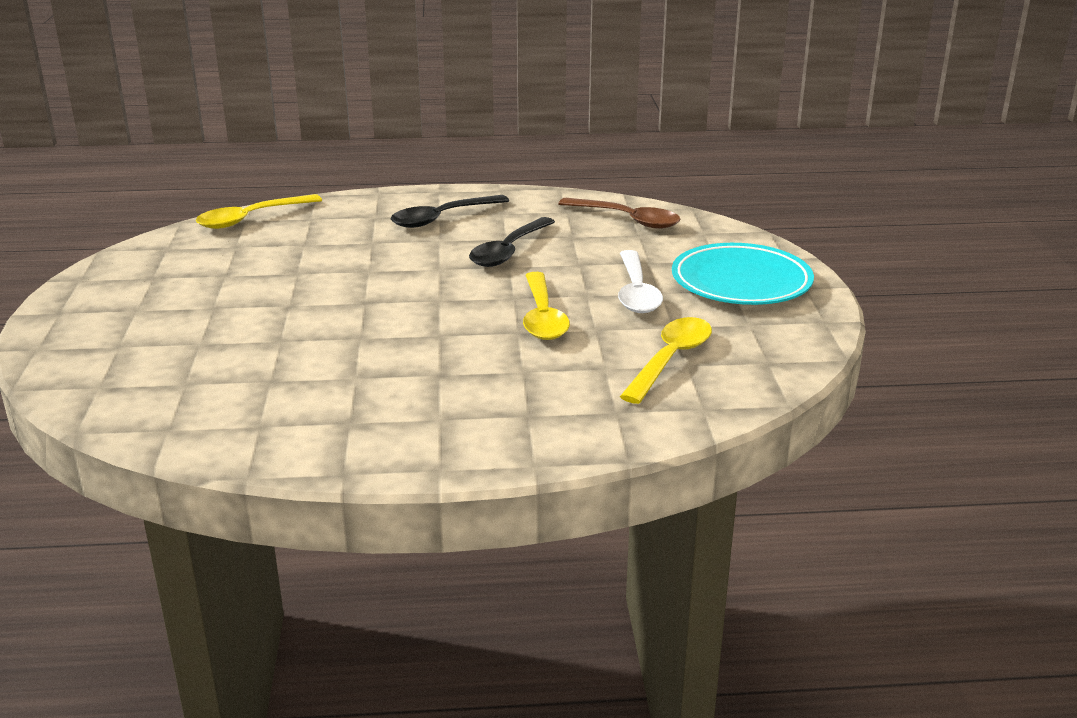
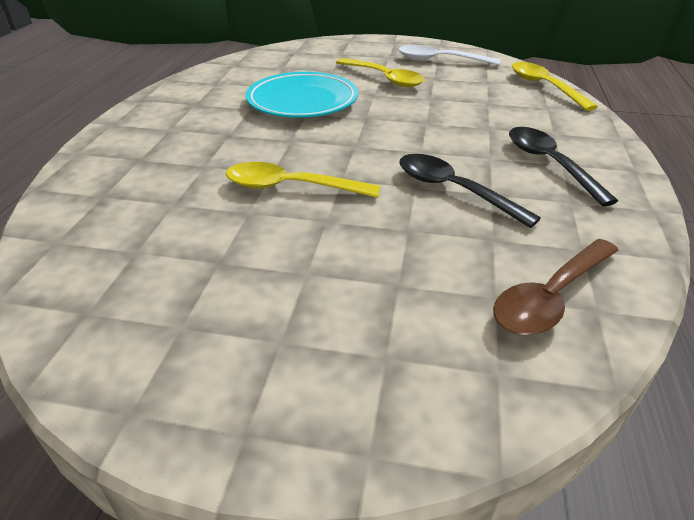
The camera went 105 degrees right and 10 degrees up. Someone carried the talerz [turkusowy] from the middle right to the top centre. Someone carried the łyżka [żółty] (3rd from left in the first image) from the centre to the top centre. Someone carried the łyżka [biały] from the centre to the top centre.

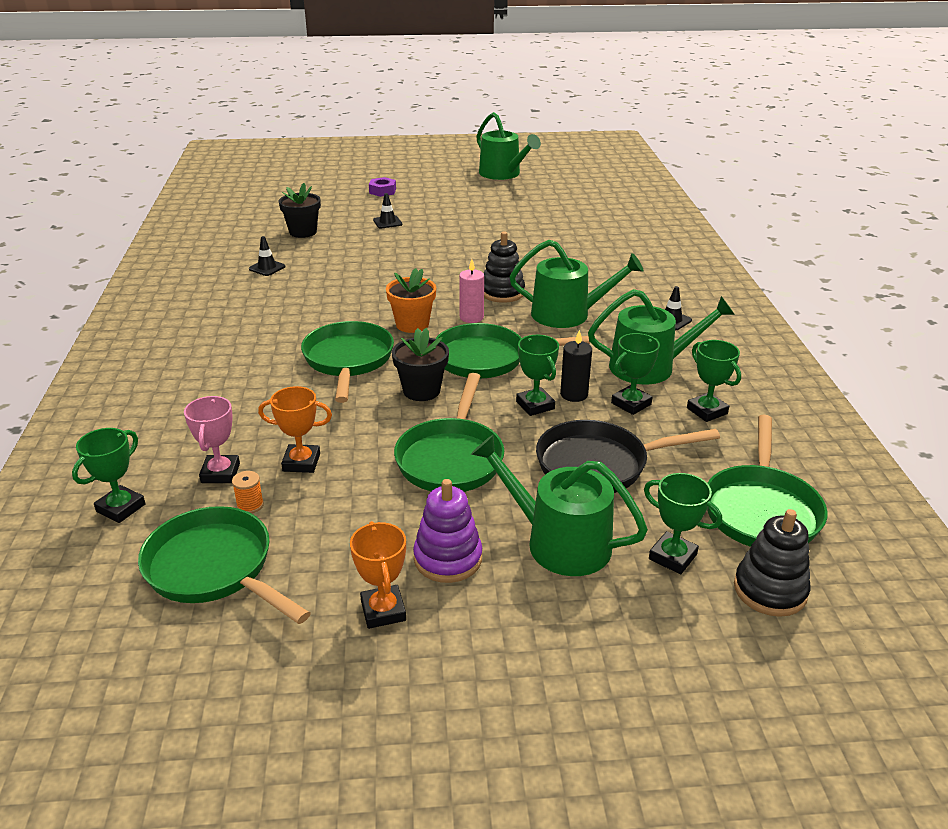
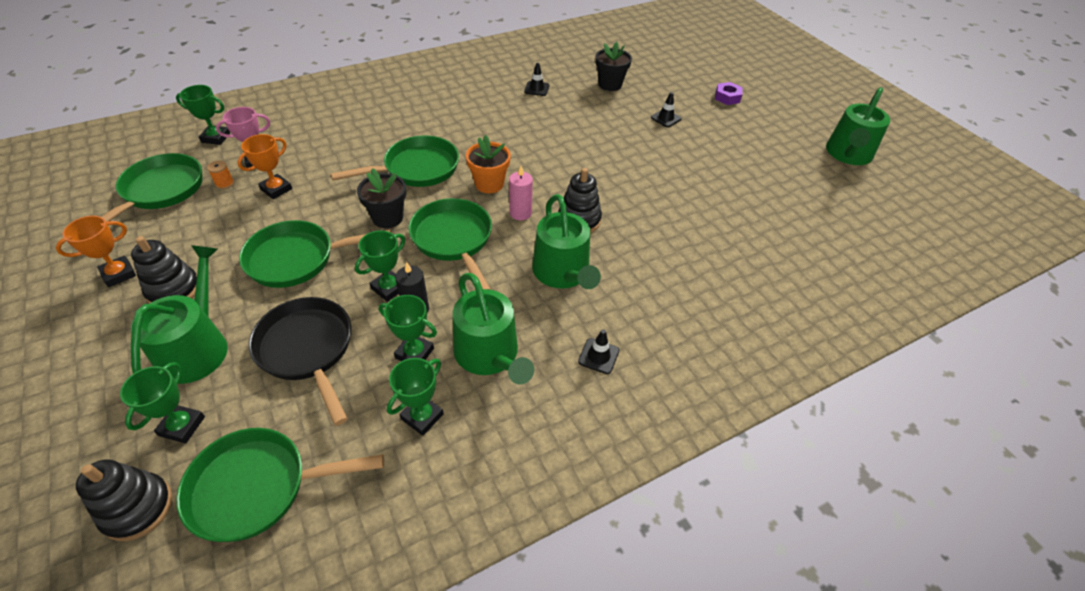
The camera went 65 degrees right and 15 degrees up. Someone repainted the zabawka nakładanka [fioletowy] at the centre, which became the zabawka nakładanka [czarny] (2nd from left) at the middle left. Someone rotated the puchar [pomarańczowy] (1st from left in the first image) at the middle left by 60 degrees clockwise.

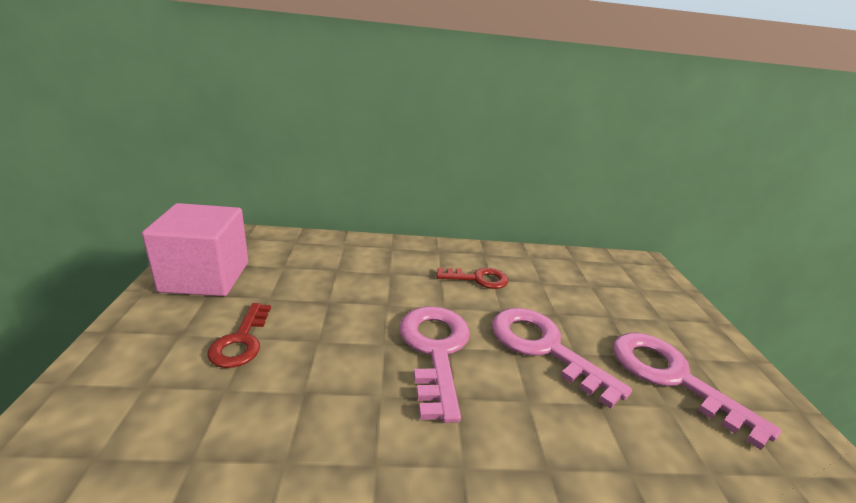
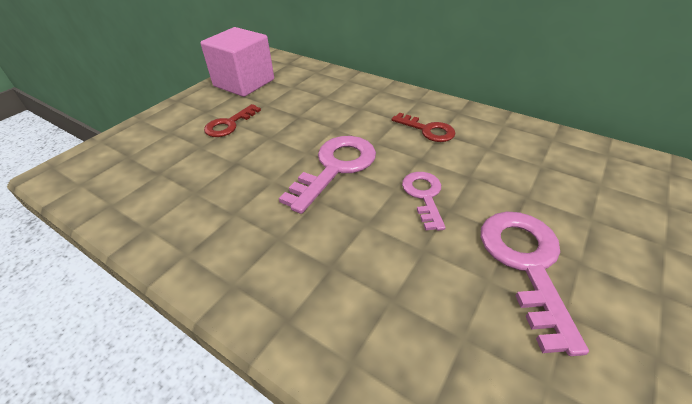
The camera went 40 degrees right and 15 degrees up. Someone scaled the klucz [różowy] (2nd from left) at the bottom centre by 0.61.

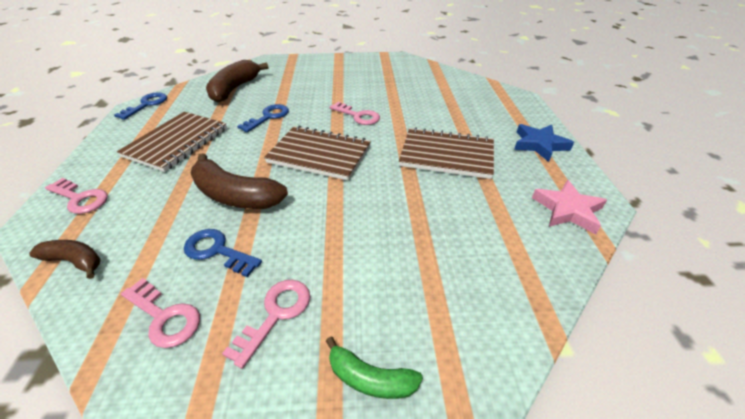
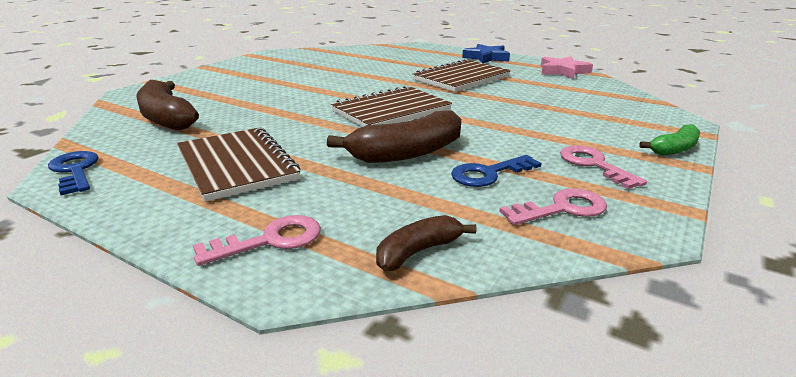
The camera went 55 degrees left and 15 degrees down. Someone took away the klucz [niebieski] (3rd from left) at the top centre. Someone took away the klucz [różowy] (4th from left) at the top centre.

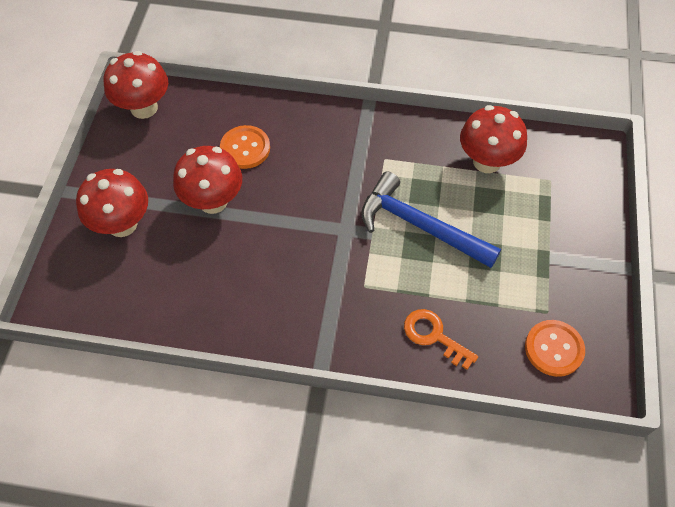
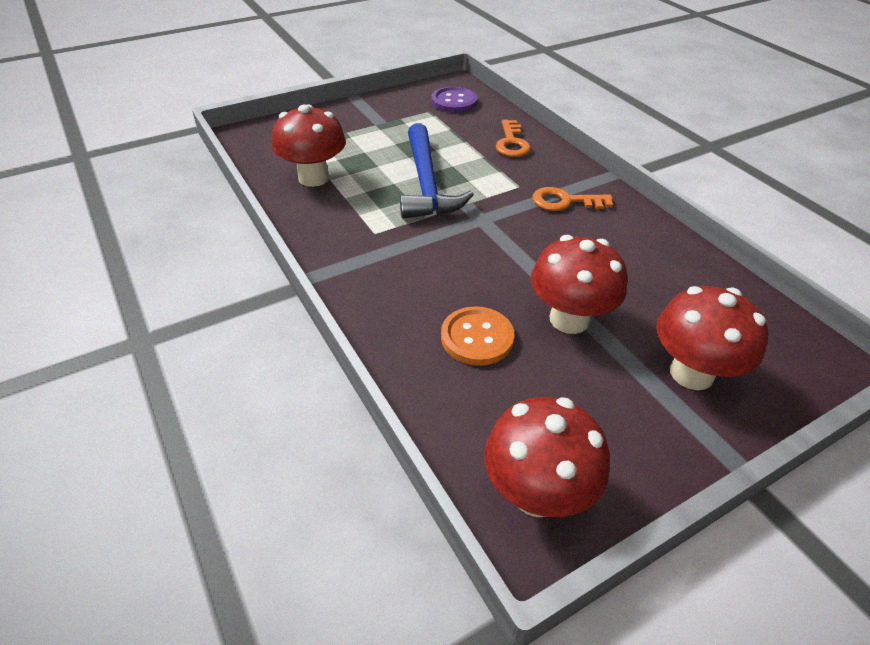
The camera went 130 degrees left and 15 degrees down. Someone repainted the guzik [pomarańczowy] (2nd from left) at the bottom right, which became the guzik [fioletowy] at the top centre. Someone put down the klucz [pomarańczowy] (2nd from left) at the top centre.

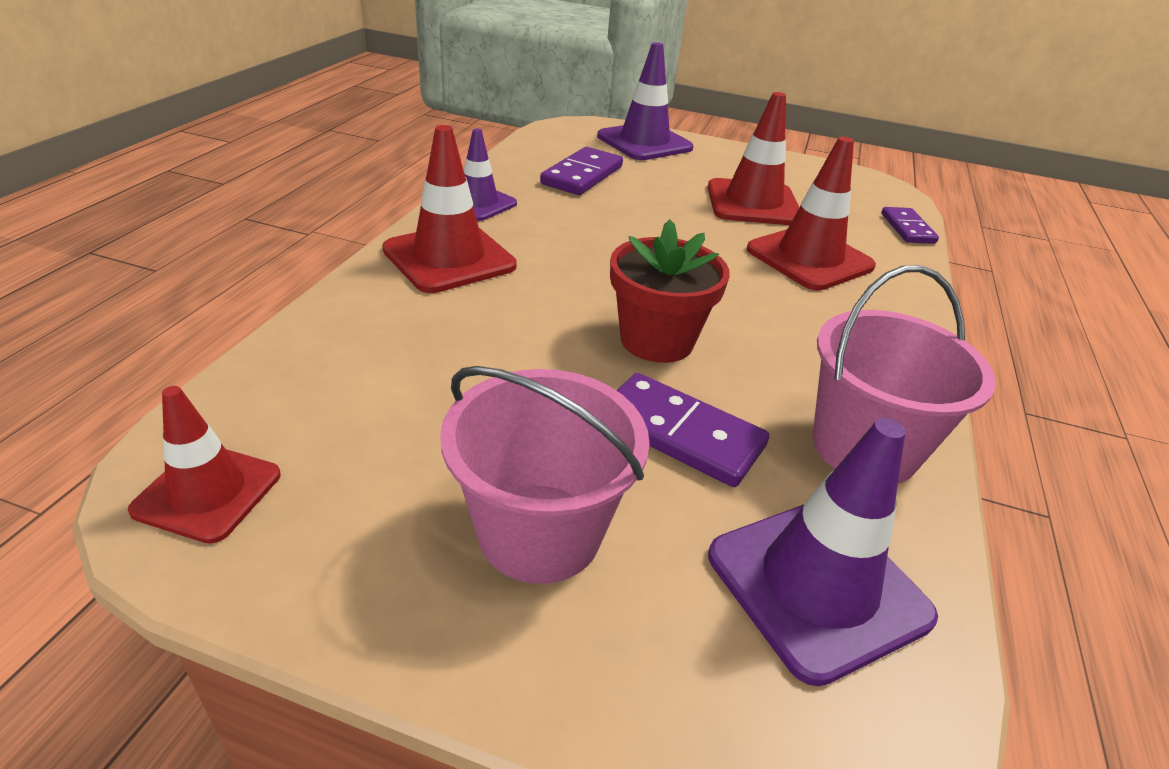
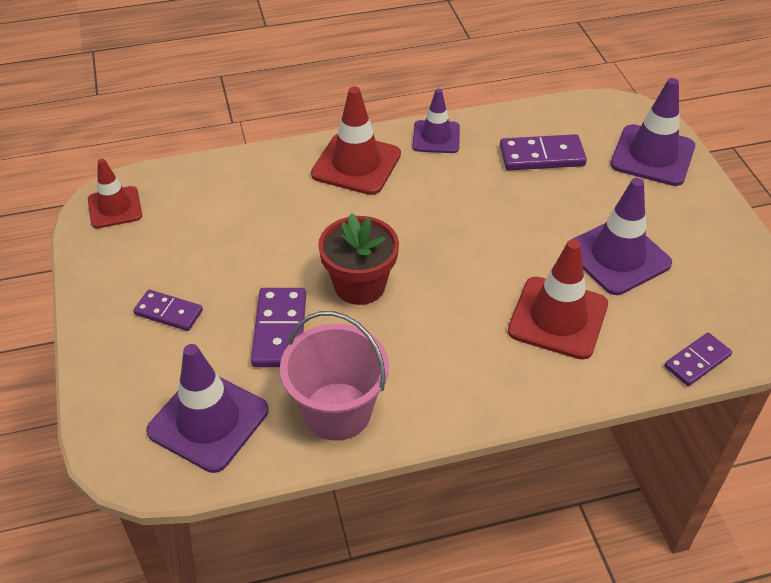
The camera went 60 degrees right and 10 degrees up. Someone swapped the wiadro [różowy] (1st from left) at the centre for the kostka domina [fioletowy] (1st from left) at the middle left. Someone repainted the pachołek [czerwony] (3rd from left) at the top centre, which became the pachołek [fioletowy] (3rd from left) at the middle right.

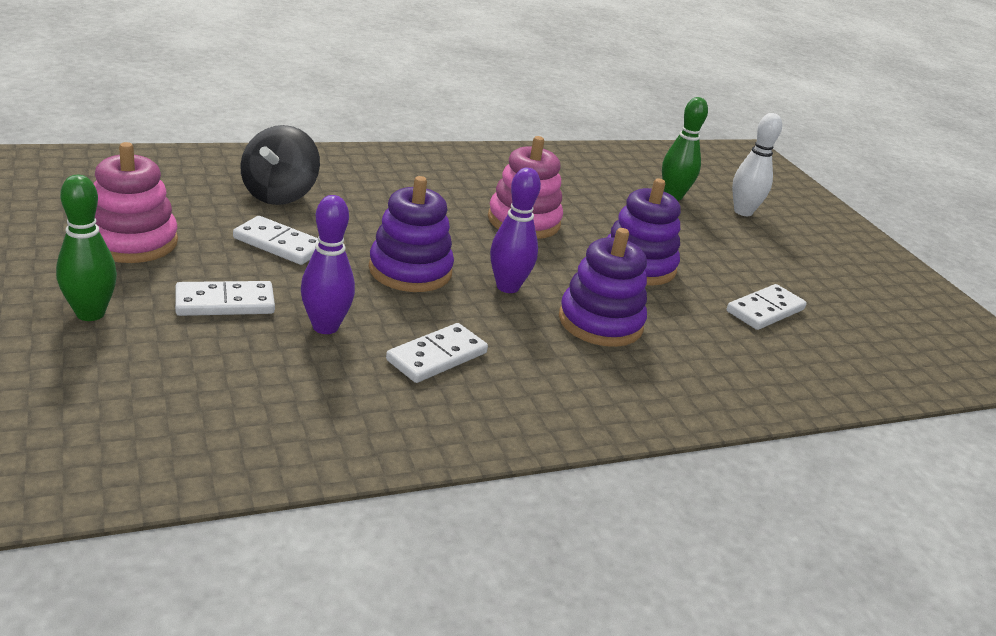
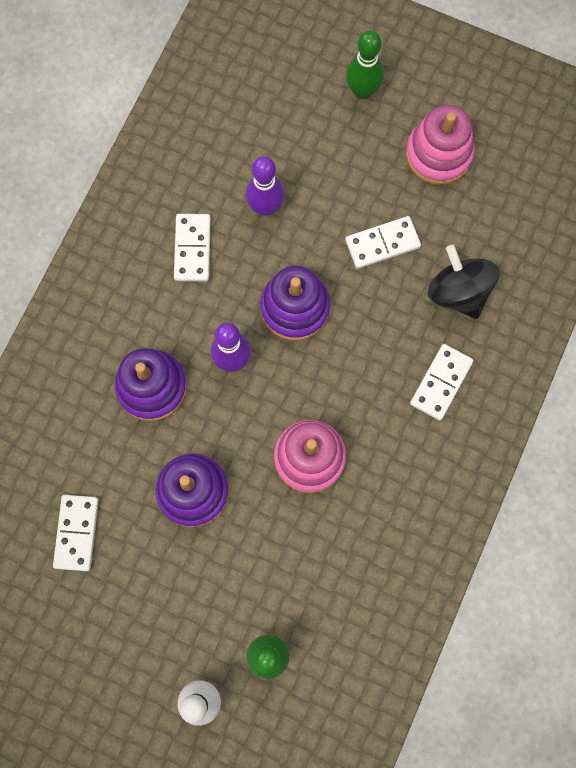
The camera went 140 degrees right and 45 degrees up. Someone carried the kostka domina [biały] (1st from left in the first image) from the middle left to the middle right.

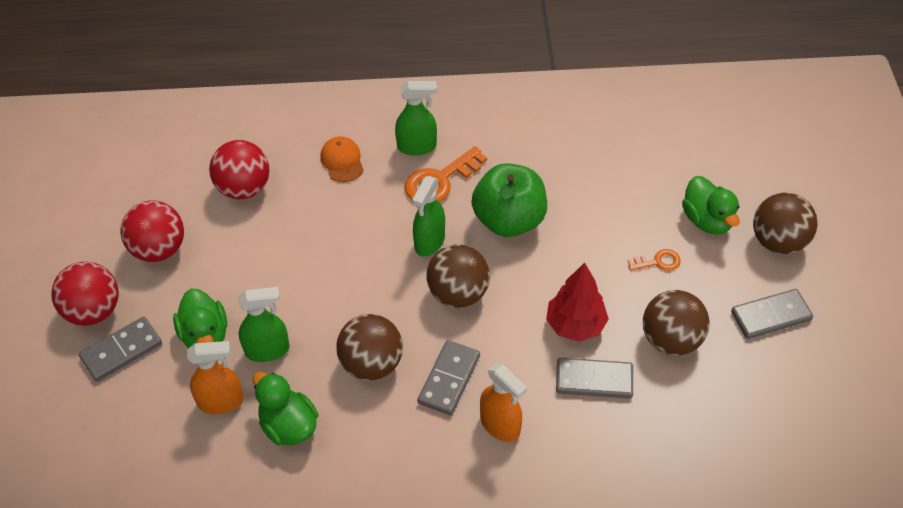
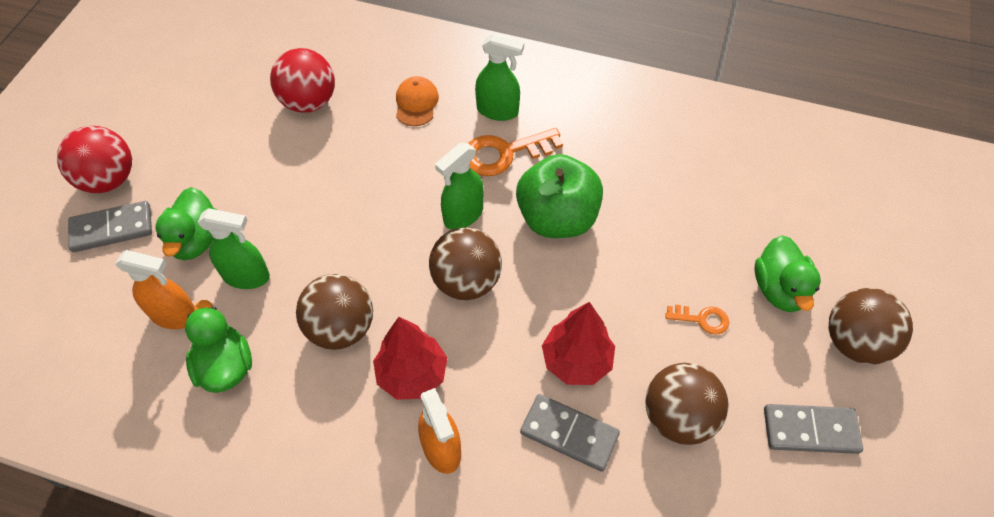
The camera went 20 degrees right and 5 degrees up. Someone swapped the kostka domina [szary] (2nd from left) at the bottom centre for the drzewko [czerwony] (1st from left) at the bottom centre. Someone took away the piłka [czerwony] (2nd from left) at the middle left.

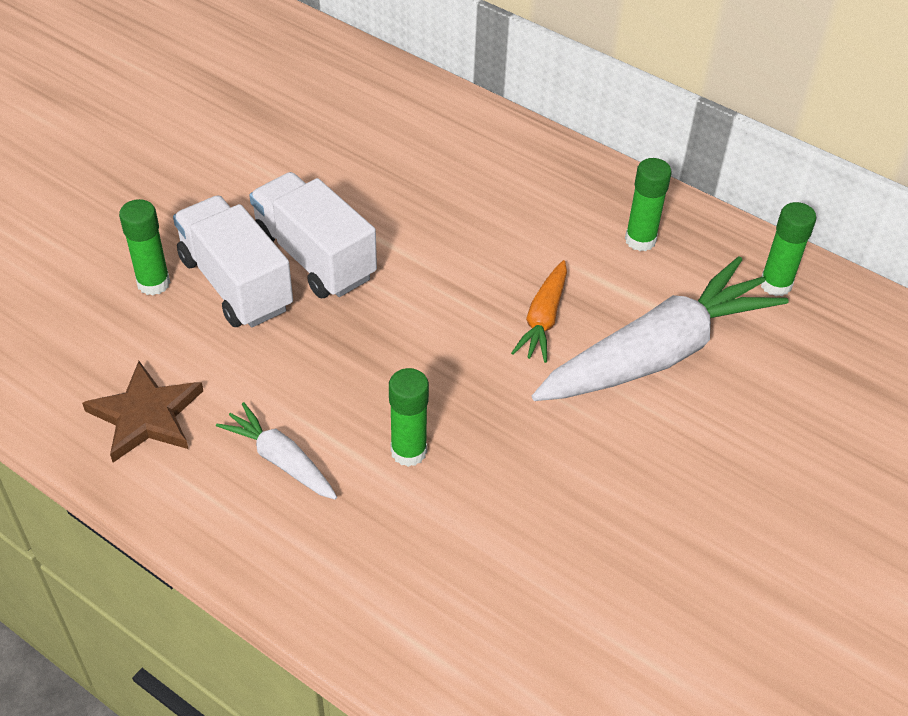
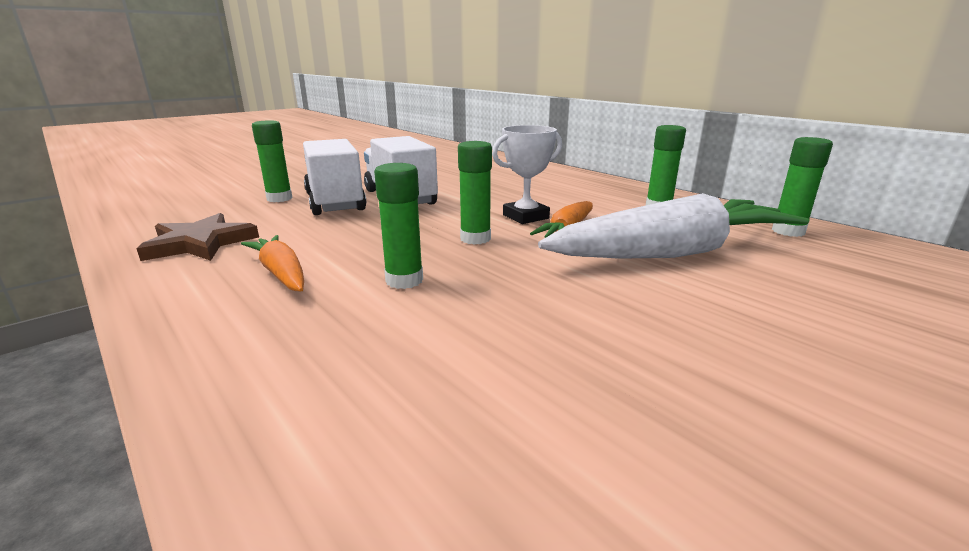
The camera went 15 degrees right and 25 degrees down. Someone repainted the marchewka [biały] (1st from left) at the middle left, which became the marchewka [pomarańczowy] (1st from left) at the middle left. Someone put down the klej w sztyfcie [zielony] (3rd from left) at the centre. Someone put down the puchar [biały] at the top centre.

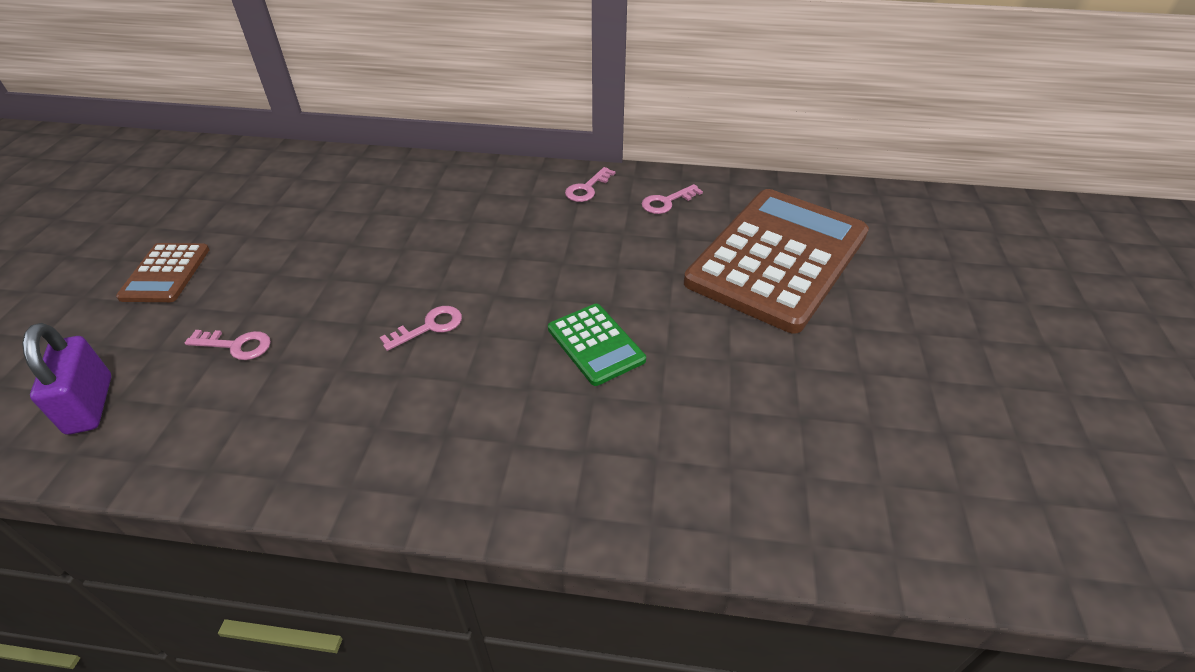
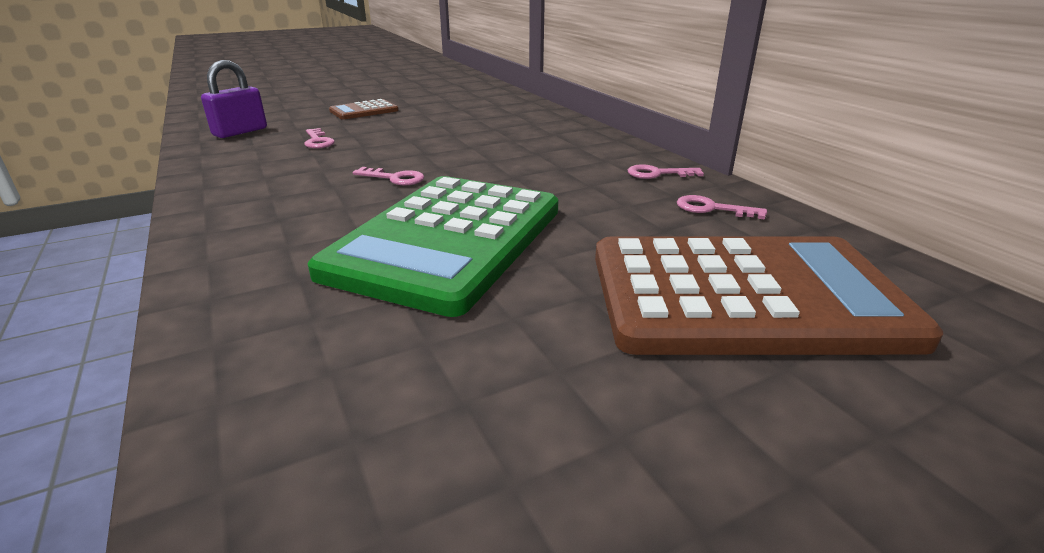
The camera went 55 degrees right and 15 degrees down. Someone scaled the kalkulator [zielony] at the centre by 2.22.

